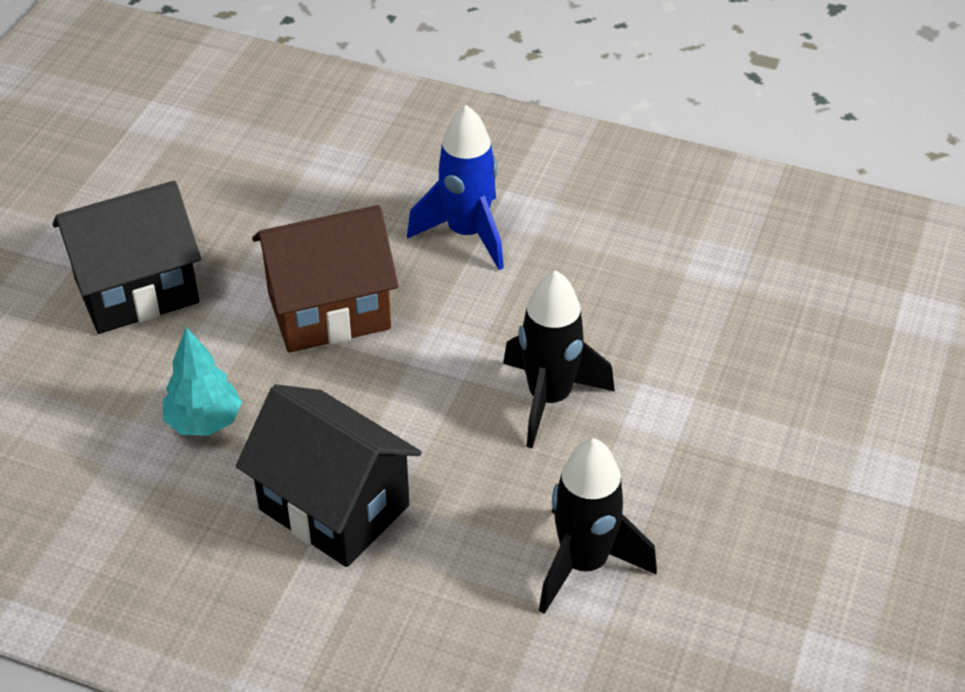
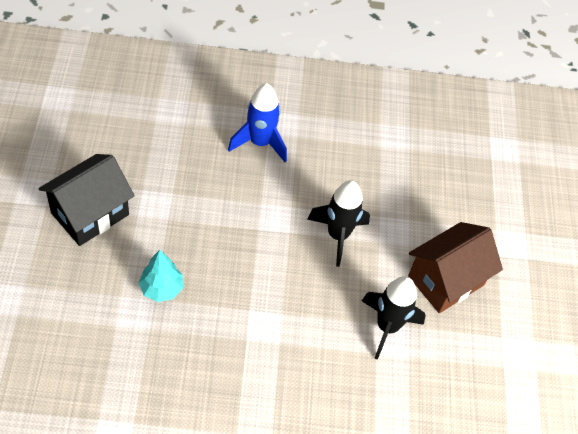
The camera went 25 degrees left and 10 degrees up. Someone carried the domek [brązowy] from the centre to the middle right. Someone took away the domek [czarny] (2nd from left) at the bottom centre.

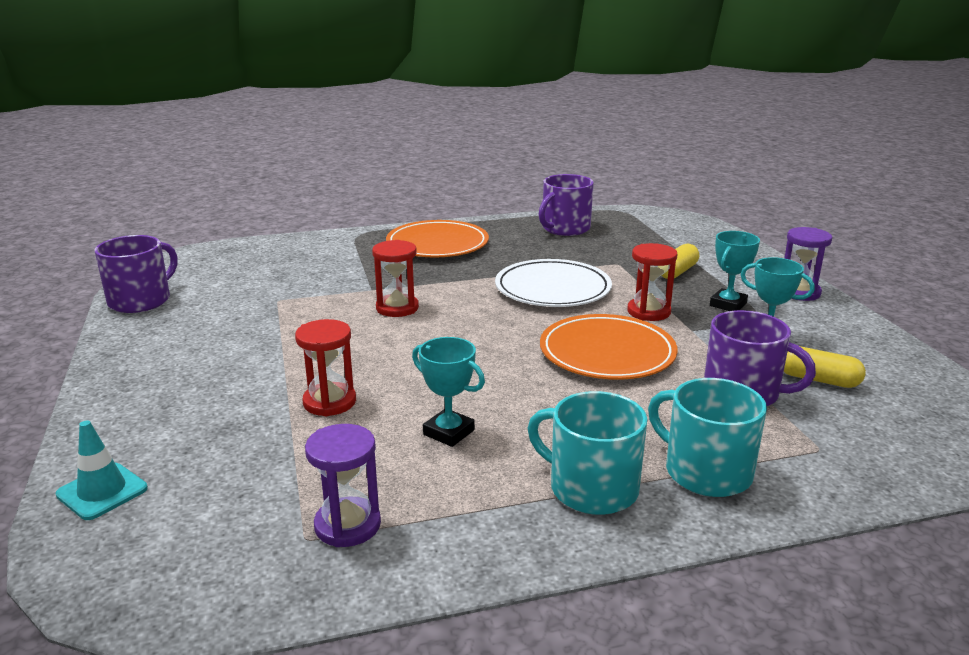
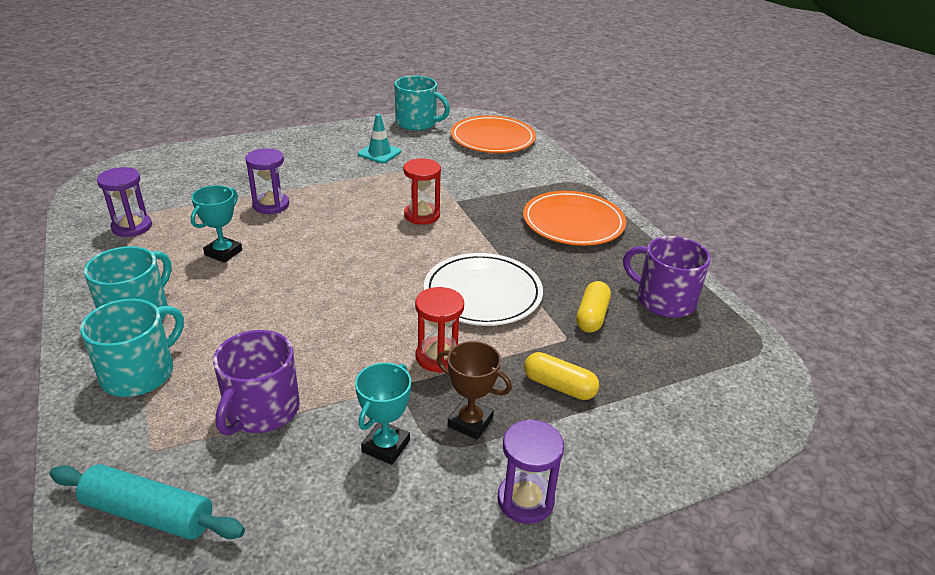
The camera went 80 degrees right and 10 degrees up. Someone put down the wałek do ciasta [turkusowy] at the bottom left. Someone repainted the klepsydra [czerwony] (1st from left) at the centre, which became the klepsydra [fioletowy] (2nd from left) at the top left. Someone carried the pachołek [turkusowy] from the bottom left to the top centre. Someone repainted the kubek [fioletowy] (1st from left) at the middle left, which became the kubek [turkusowy] (3rd from left) at the top centre. Someone repainted the puchar [turkusowy] (2nd from left) at the middle right, which became the puchar [brązowy] at the bottom centre. Someone carried the talerz [pomarańczowy] (2nd from left in the first image) from the centre to the top centre. Someone carried the kapsułka [żółty] (2nd from left) from the middle right to the centre.

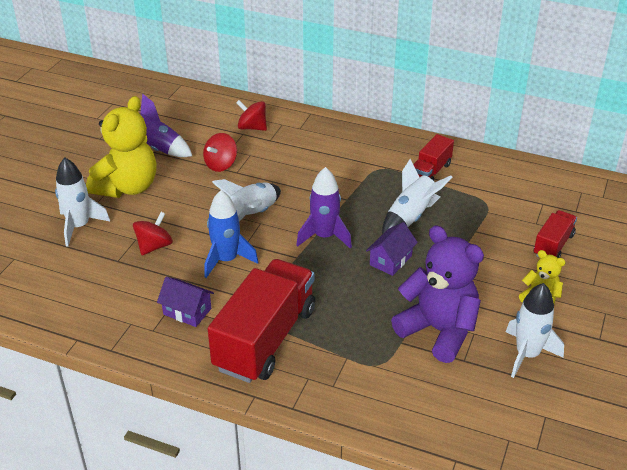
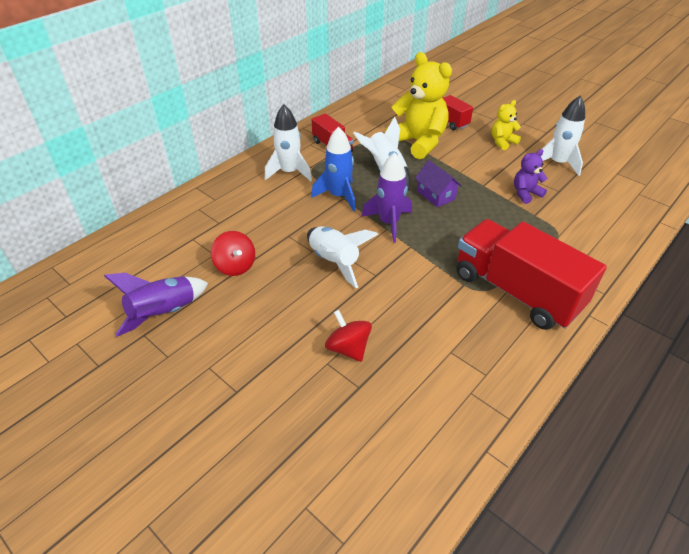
The camera went 70 degrees left and 5 degrees up. Someone carried the rakieta [biały] (1st from left) from the middle left to the top centre. Someone carried the rakieta [niebieski] from the centre to the top centre. Someone carried the miś [żółty] (1st from left) from the top left to the top centre. Someone scaled the miś [fioletowy] at the middle right by 0.49. Someone took away the domek [fioletowy] (1st from left) at the middle left. Someone took away the bączek [czerwony] (3rd from left) at the top centre.

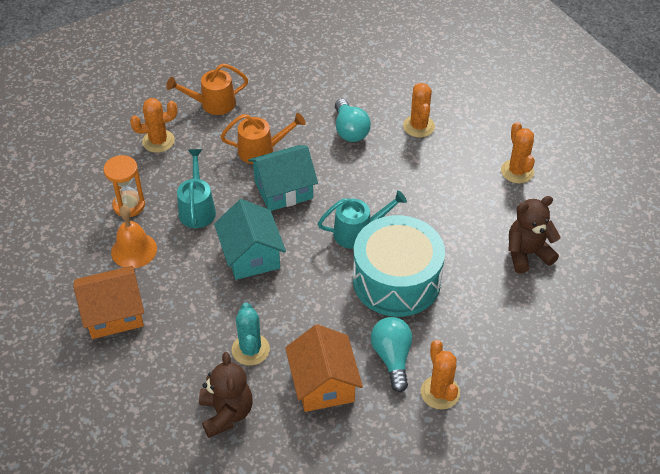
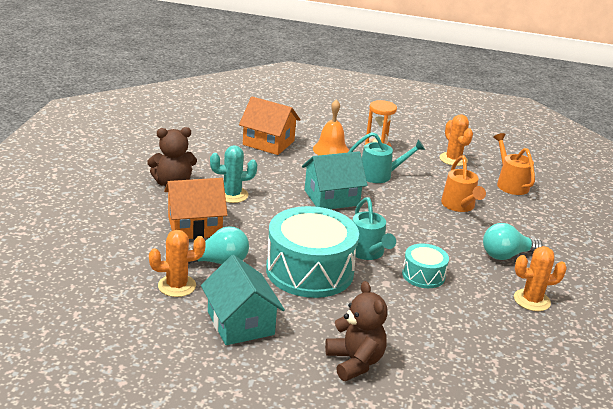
The camera went 85 degrees right and 20 degrees down. Someone carried the domek [turkusowy] (2nd from left in the first image) from the centre to the bottom centre. Someone rotated the domek [pomarańczowy] (1st from left in the first image) at the middle left by 45 degrees counterclockwise. Someone put down the bęben [turkusowy] (2nd from left) at the middle right. Someone took away the kaktus [pomarańczowy] (4th from left) at the top right.

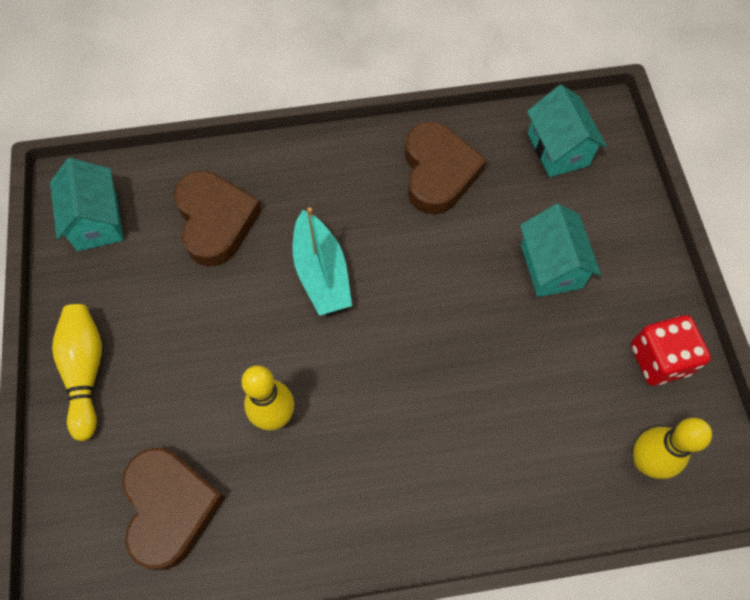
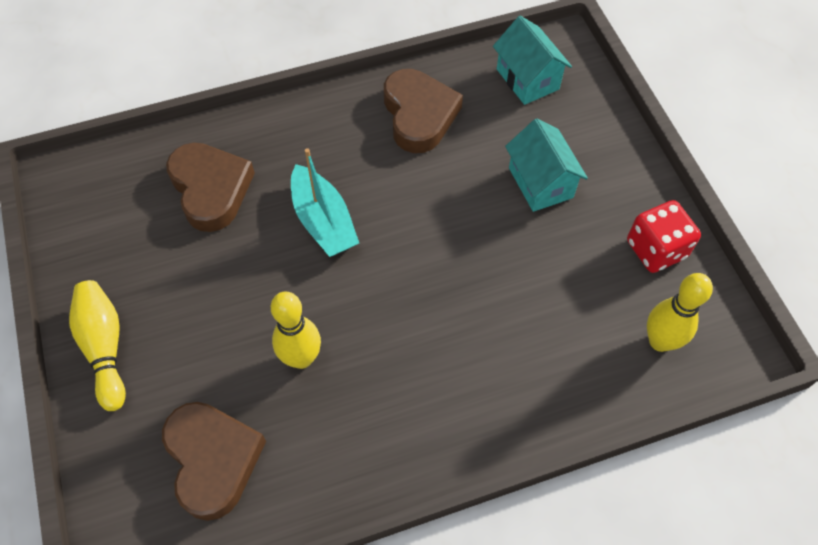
The camera went 10 degrees left and 5 degrees down. Someone took away the domek [turkusowy] (1st from left) at the middle left.

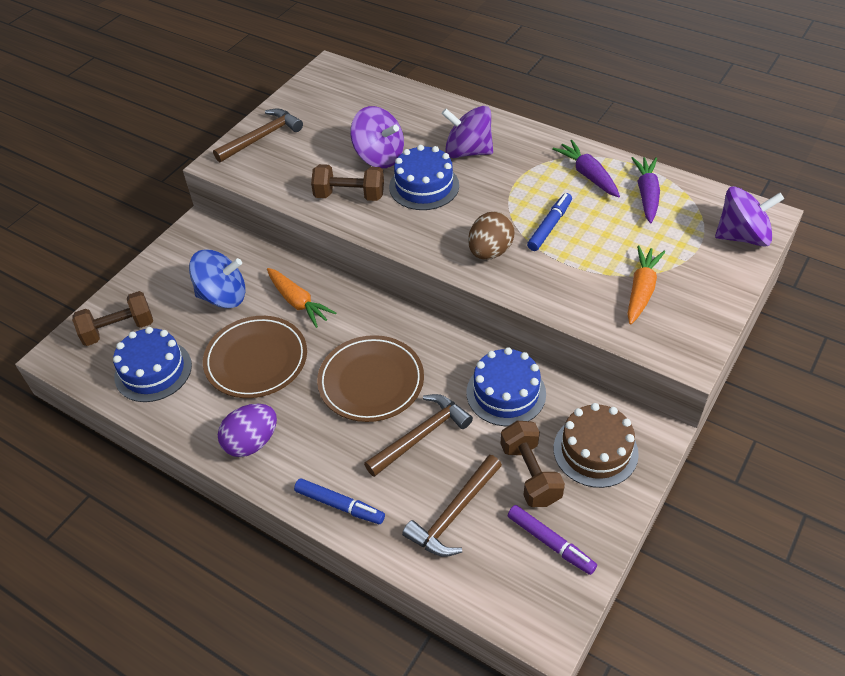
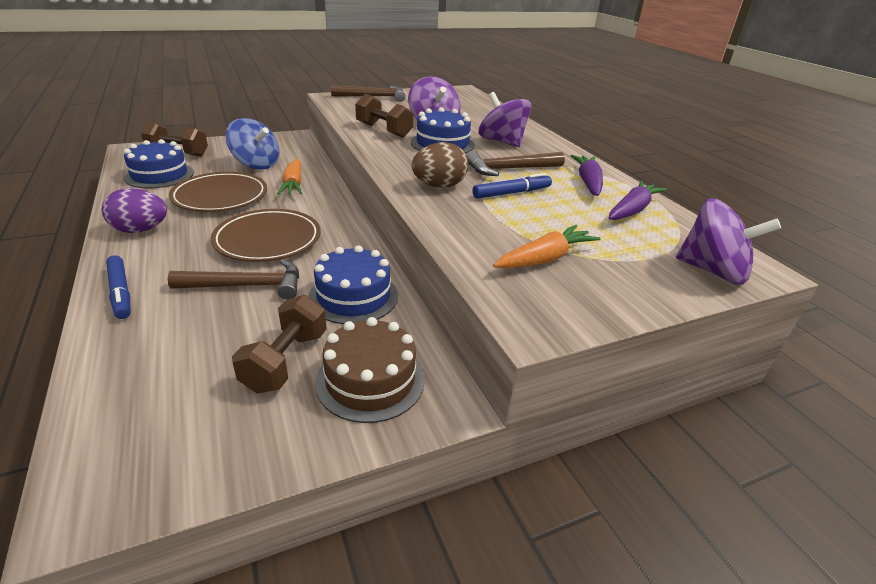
The camera went 30 degrees right and 15 degrees down. Someone carried the młotek [brązowy] (3rd from left) from the bottom centre to the top centre. Someone took away the flamaster [fioletowy] at the bottom centre.

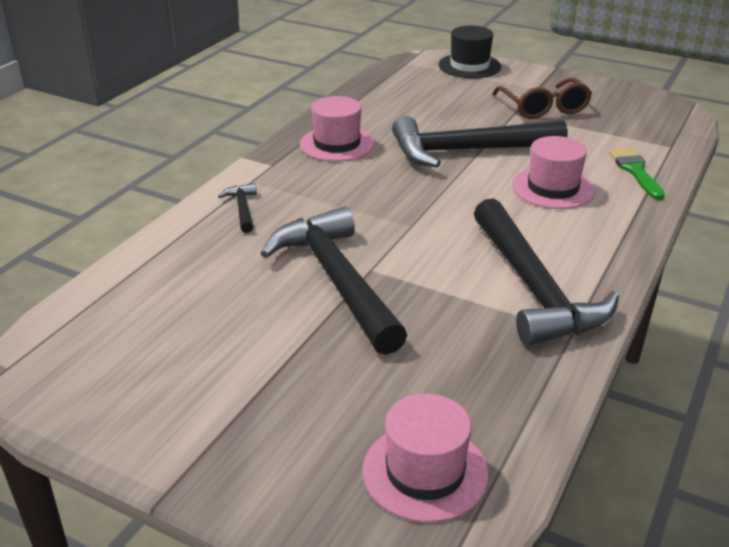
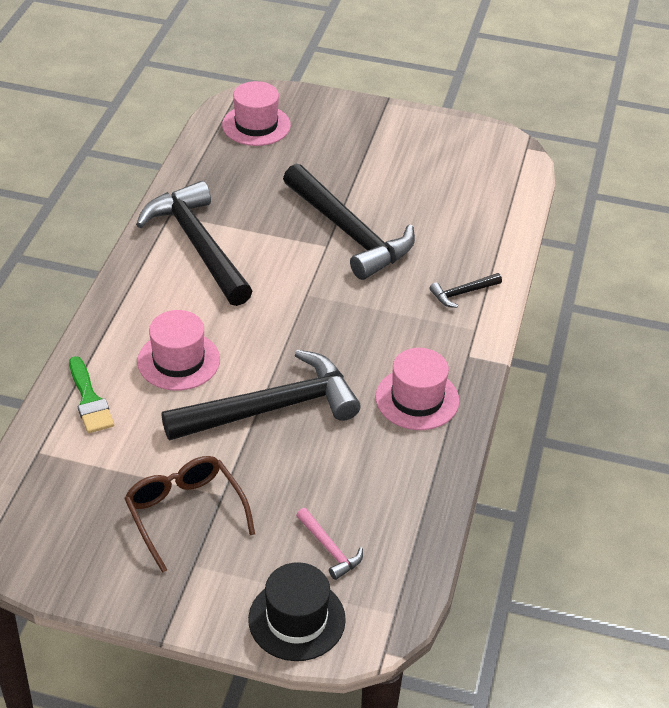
The camera went 165 degrees right and 10 degrees up. Someone put down the młotek [różowy] at the bottom centre. Someone rotated the młotek [czarny] (1st from left in the first image) at the middle left by 90 degrees clockwise.

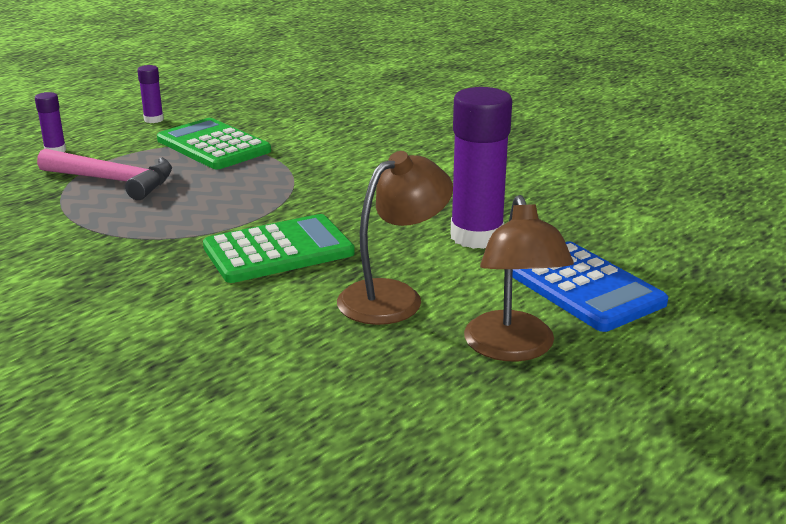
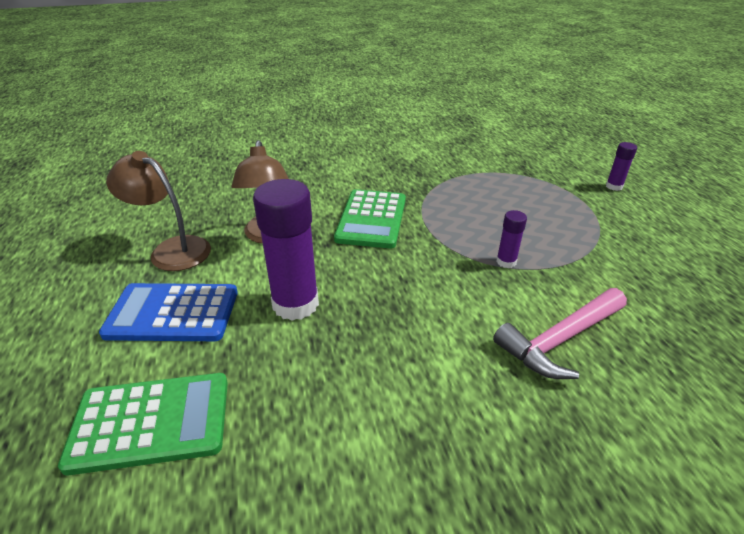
The camera went 125 degrees right and 10 degrees up. Someone carried the kalkulator [zielony] (1st from left) from the top left to the bottom left. Someone carried the młotek [różowy] from the top left to the middle right. Someone carried the klej w sztyfcie [fioletowy] (2nd from left) from the top left to the middle right.

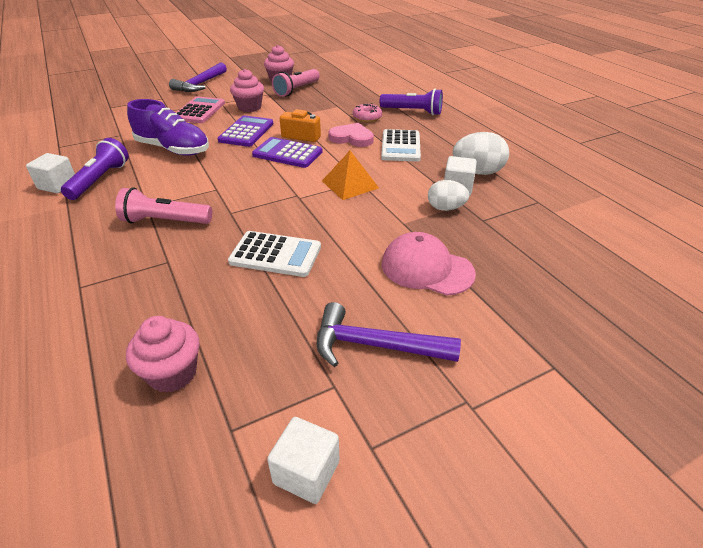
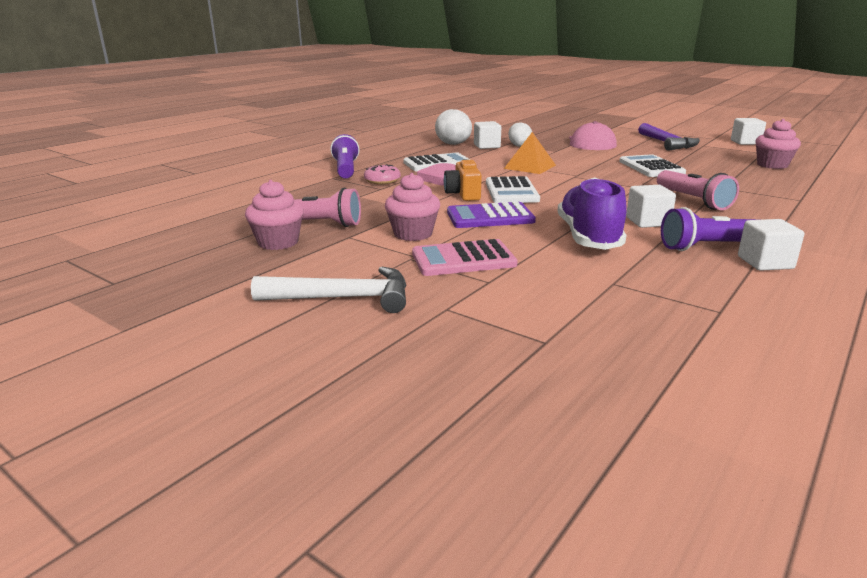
The camera went 115 degrees left and 15 degrees down. Someone repainted the młotek [fioletowy] (1st from left) at the top left, which became the młotek [biały] at the centre. Someone repainted the kalkulator [fioletowy] (2nd from left) at the top centre, which became the kalkulator [biały] (2nd from left) at the top centre. Someone put down the sześcian [biały] (2nd from left) at the middle right.

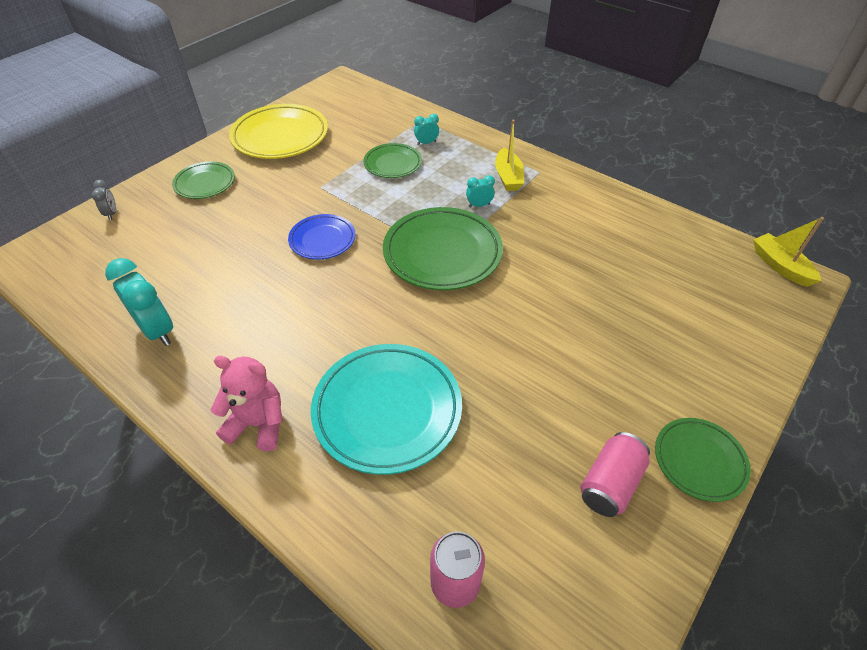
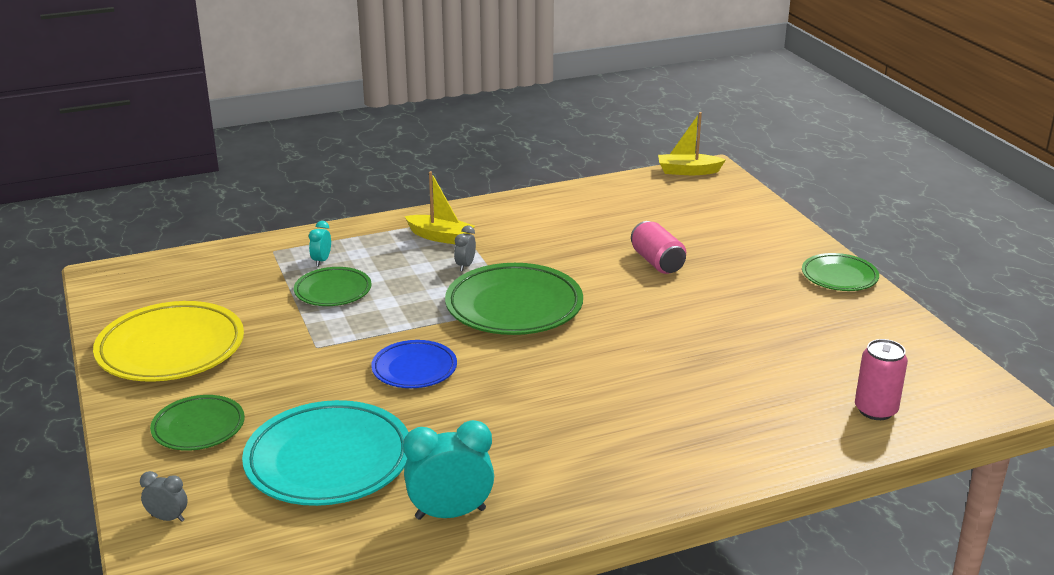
The camera went 60 degrees left and 20 degrees down. Someone carried the talerz [turkusowy] from the centre to the bottom left. Someone repainted the budzik [turkusowy] (3rd from left) at the top centre, which became the budzik [szary] (2nd from left) at the centre. Someone carried the puszka [różowy] (2nd from left in the first image) from the bottom right to the centre. Someone took away the miś [różowy] at the middle left.

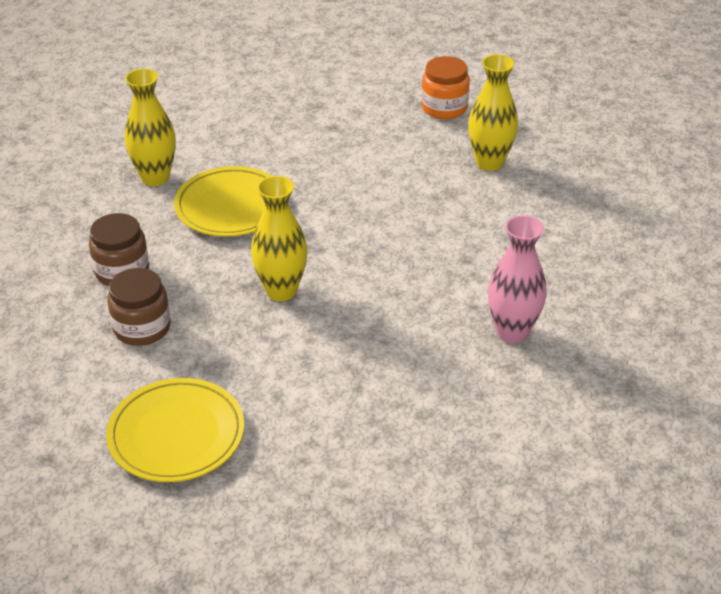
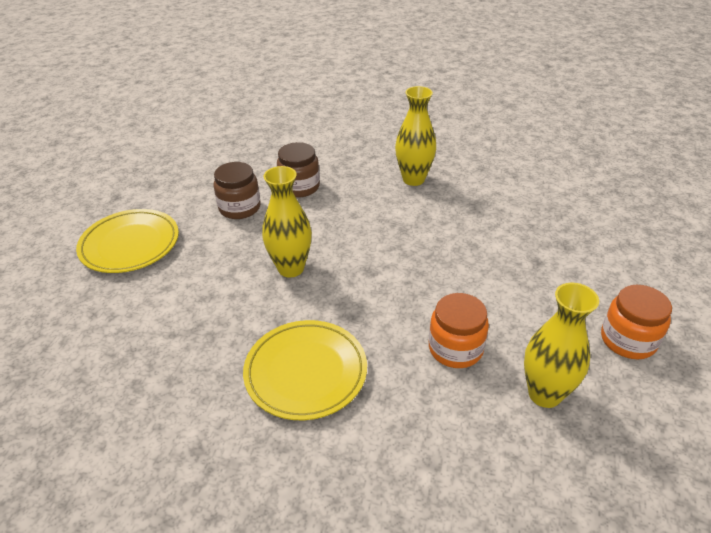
The camera went 80 degrees right and 0 degrees up. Someone carried the talerz [żółty] (2nd from left) from the middle left to the bottom centre. Someone put down the słoik [pomarańczowy] (1st from left) at the centre. Someone took away the wazon [różowy] at the middle right.

